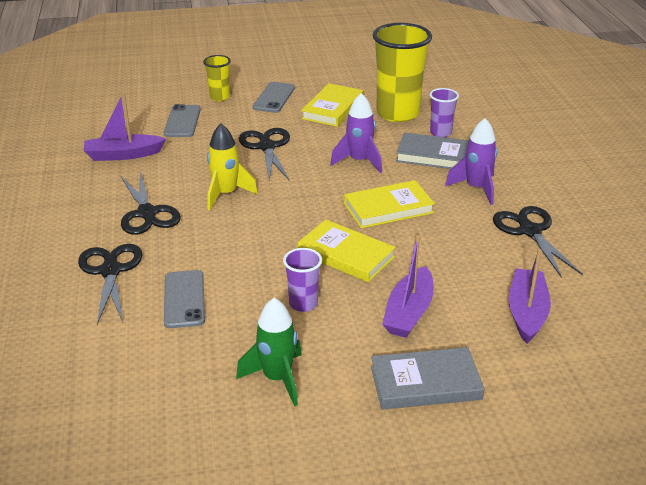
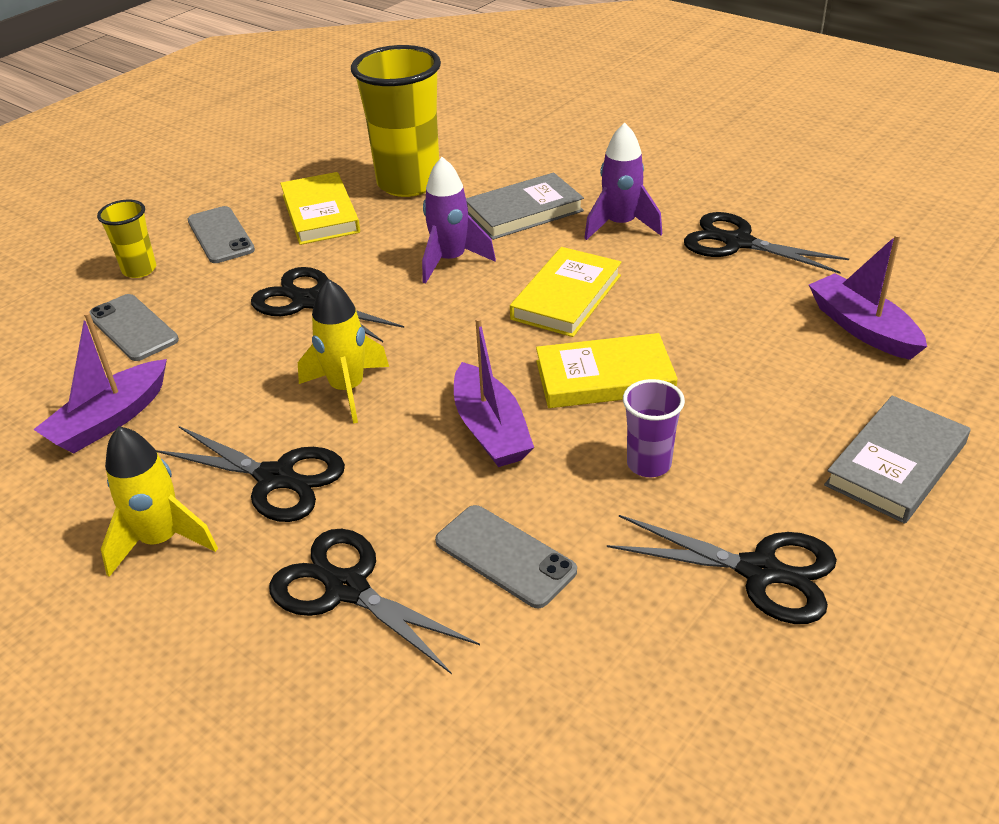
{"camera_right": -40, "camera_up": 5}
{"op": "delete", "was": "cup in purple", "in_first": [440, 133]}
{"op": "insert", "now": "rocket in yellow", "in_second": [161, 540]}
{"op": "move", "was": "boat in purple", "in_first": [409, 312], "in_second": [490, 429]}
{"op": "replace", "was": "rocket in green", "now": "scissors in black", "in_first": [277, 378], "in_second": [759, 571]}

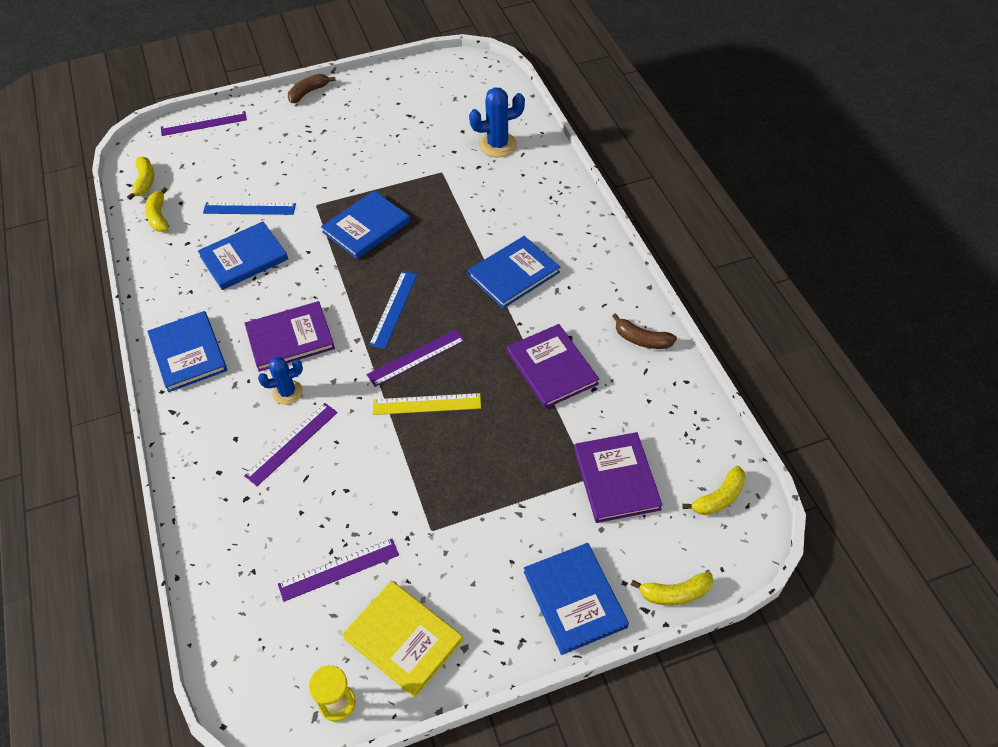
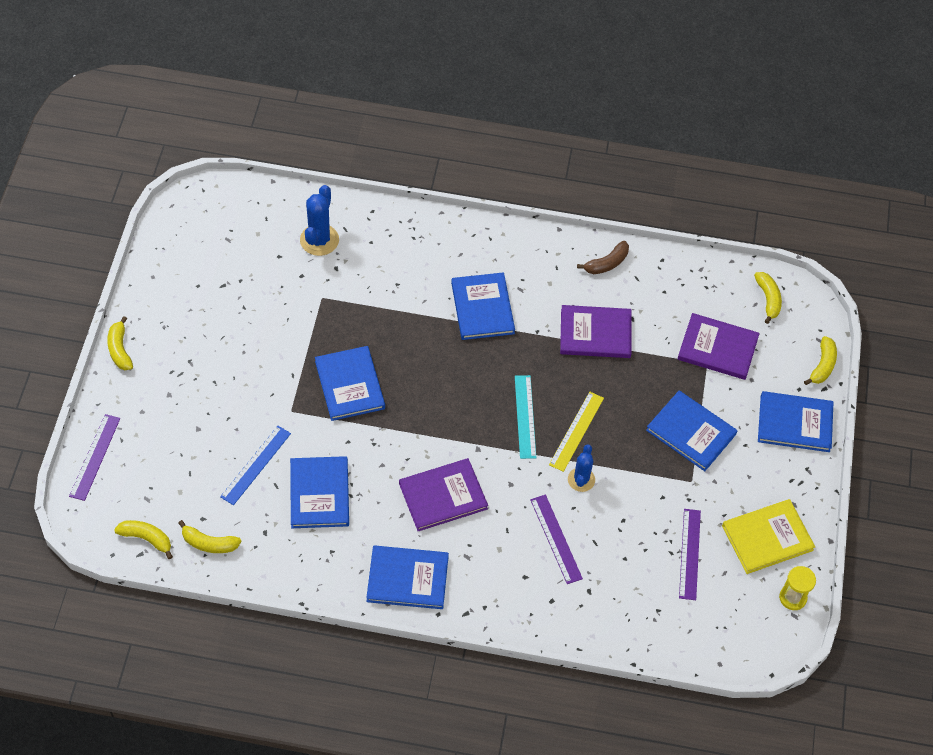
{"camera_right": -65, "camera_up": 5}
{"op": "delete", "was": "ruler in blue", "in_first": [394, 309]}
{"op": "insert", "now": "book in blue", "in_second": [691, 432]}
{"op": "move", "was": "cactus in blue", "in_first": [287, 392], "in_second": [581, 480]}
{"op": "recolor", "was": "banana in brown", "now": "banana in yellow", "in_first": [308, 92], "in_second": [120, 349]}
{"op": "recolor", "was": "ruler in purple", "now": "ruler in turquoise", "in_first": [416, 357], "in_second": [525, 416]}
{"op": "rotate", "was": "book in purple", "in_first": [290, 338], "in_second": [443, 496], "clockwise": 60}

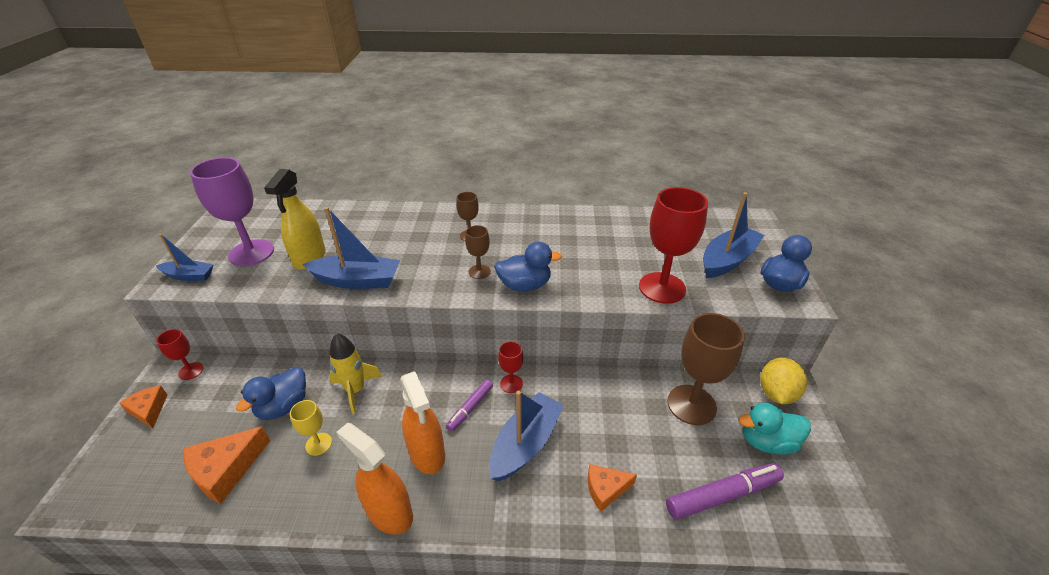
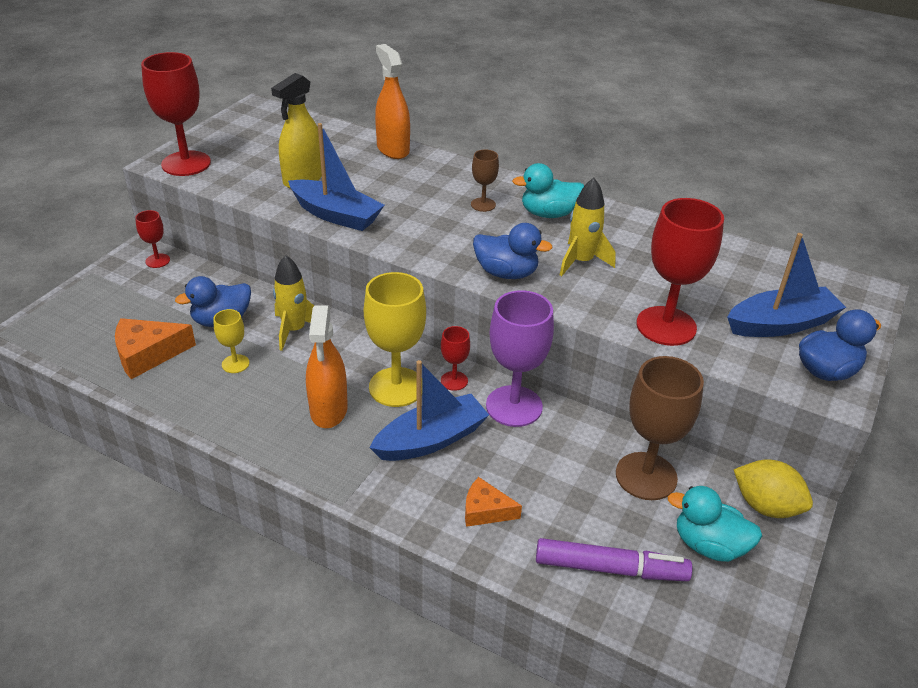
{"camera_right": 25, "camera_up": 0}
{"op": "delete", "was": "cheese in orange", "in_first": [149, 410]}
{"op": "delete", "was": "goblet in brown", "in_first": [479, 272]}
{"op": "insert", "now": "duck in turquoise", "in_second": [548, 214]}
{"op": "insert", "now": "rocket in yellow", "in_second": [581, 261]}
{"op": "move", "was": "goblet in purple", "in_first": [251, 253], "in_second": [514, 406]}
{"op": "move", "was": "spray bottle in orange", "in_first": [389, 513], "in_second": [393, 149]}
{"op": "replace", "was": "boat in blue", "now": "goblet in red", "in_first": [189, 276], "in_second": [186, 163]}
{"op": "replace", "was": "marker in purple", "now": "goblet in yellow", "in_first": [470, 408], "in_second": [396, 387]}
{"op": "rotate", "was": "lemon in yellow", "in_first": [776, 393], "in_second": [766, 506], "clockwise": 75}

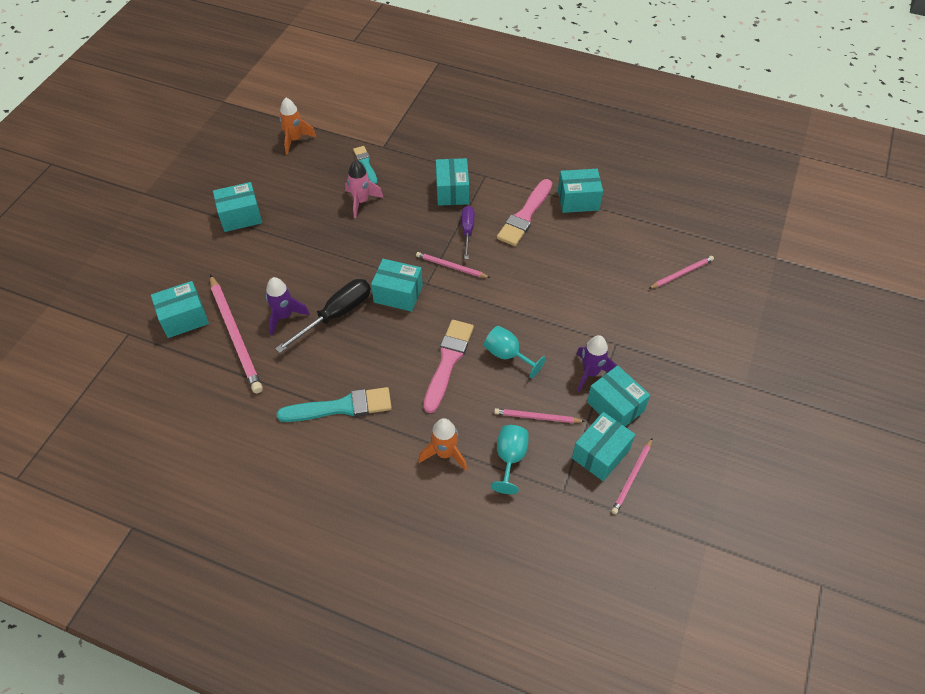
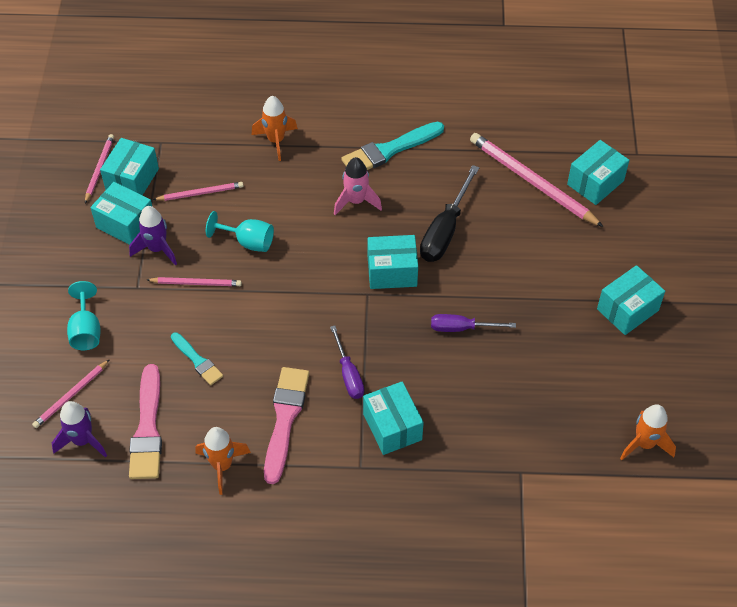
{"camera_right": 160, "camera_up": 0}
{"op": "insert", "now": "screwdriver in purple", "in_second": [461, 328]}
{"op": "move", "was": "rocket in purple", "in_first": [284, 316], "in_second": [83, 441]}
{"op": "move", "was": "rocket in pink", "in_first": [361, 201], "in_second": [356, 201]}
{"op": "move", "was": "brush in turquoise", "in_first": [365, 164], "in_second": [197, 360]}
{"op": "move", "was": "pencil in pink", "in_first": [451, 267], "in_second": [196, 283]}
{"op": "move", "was": "brush in pink", "in_first": [448, 361], "in_second": [147, 428]}
{"op": "move", "was": "goblet in turquoise", "in_first": [510, 458], "in_second": [86, 331]}
{"op": "replace", "was": "box in turquoise", "now": "rocket in orange", "in_first": [578, 200], "in_second": [222, 466]}

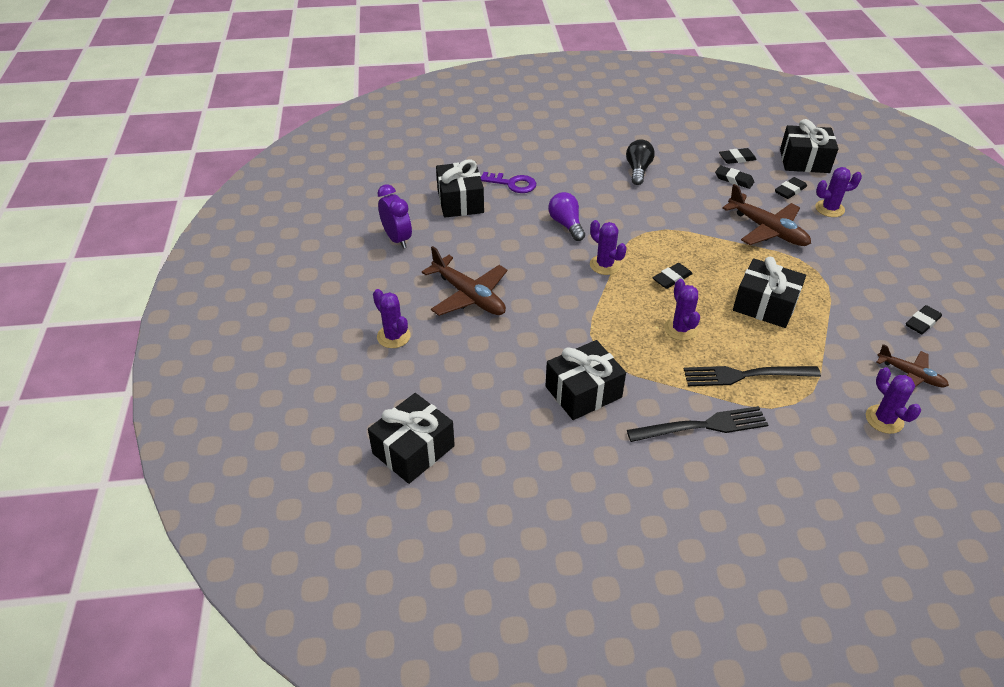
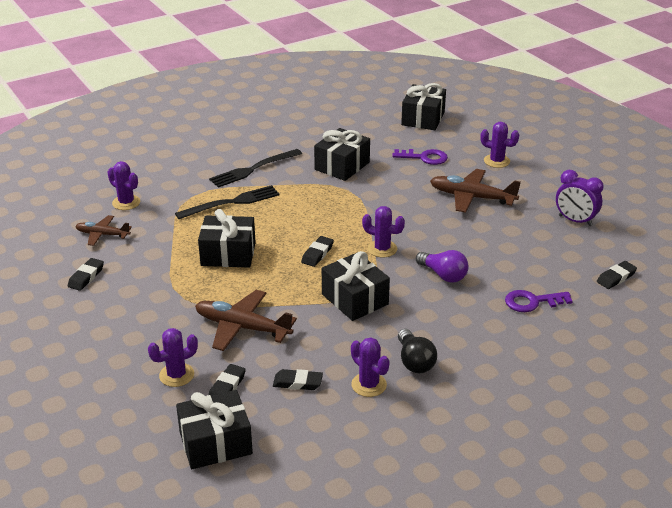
{"camera_right": 155, "camera_up": -10}
{"op": "insert", "now": "key in purple", "in_second": [424, 157]}
{"op": "move", "was": "gift in black", "in_first": [460, 201], "in_second": [355, 299]}
{"op": "move", "was": "cactus in purple", "in_first": [680, 329], "in_second": [369, 385]}
{"op": "move", "was": "eraser in black", "in_first": [737, 158], "in_second": [616, 277]}

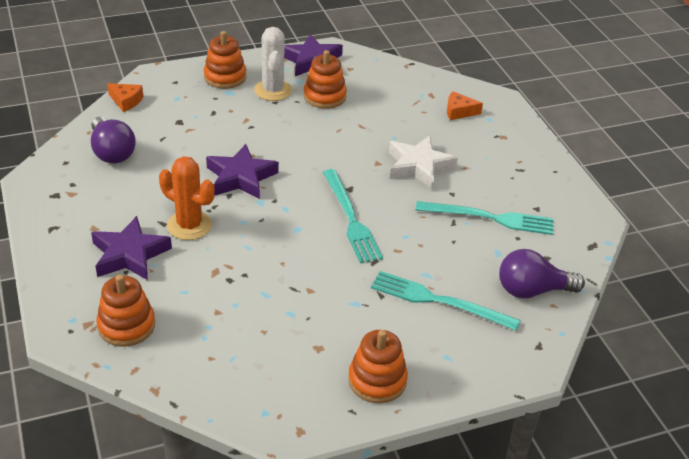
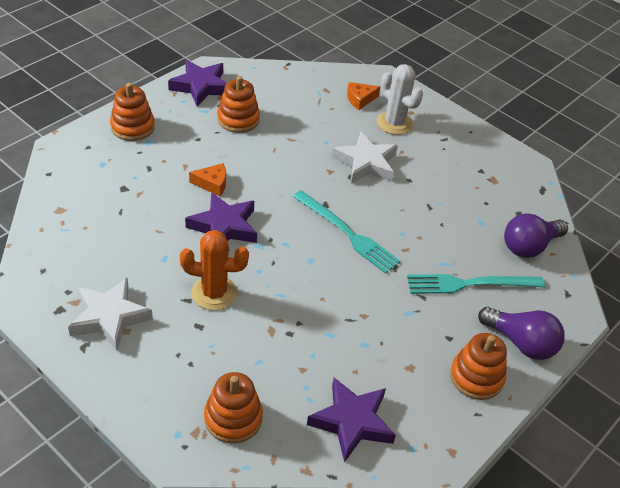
{"camera_right": -30, "camera_up": 5}
{"op": "delete", "was": "fork in turquoise", "in_first": [489, 218]}
{"op": "insert", "now": "star in white", "in_second": [109, 317]}
{"op": "move", "was": "light bulb in purple", "in_first": [112, 152], "in_second": [521, 343]}
{"op": "move", "was": "star in purple", "in_first": [129, 254], "in_second": [352, 422]}
{"op": "move", "was": "cheese in orange", "in_first": [126, 101], "in_second": [212, 184]}
{"op": "move", "was": "cactus in white", "in_first": [273, 90], "in_second": [394, 123]}

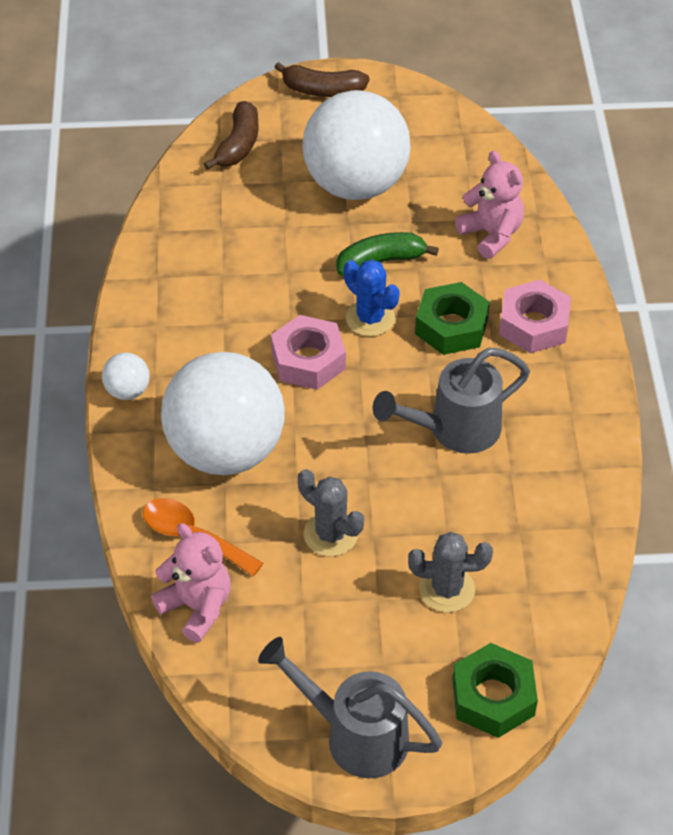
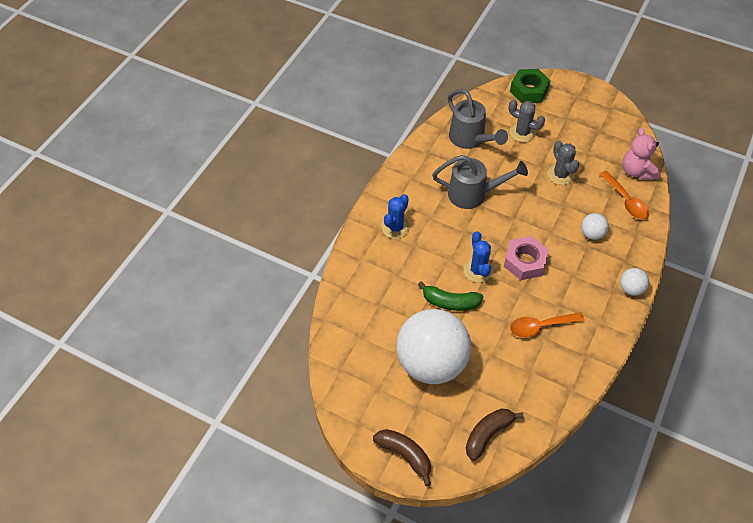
{"camera_right": -150, "camera_up": 5}
{"op": "delete", "was": "nut in green", "in_first": [451, 326]}
{"op": "delete", "was": "teddy bear in pink", "in_first": [491, 234]}
{"op": "insert", "now": "spoon in orange", "in_second": [540, 326]}
{"op": "move", "was": "watering can in grey", "in_first": [355, 735], "in_second": [470, 139]}
{"op": "replace", "was": "nut in pink", "now": "cactus in blue", "in_first": [534, 324], "in_second": [395, 227]}
{"op": "resize", "was": "ball in white", "in_first": [226, 451], "in_second": [592, 234], "ratio": 0.4}

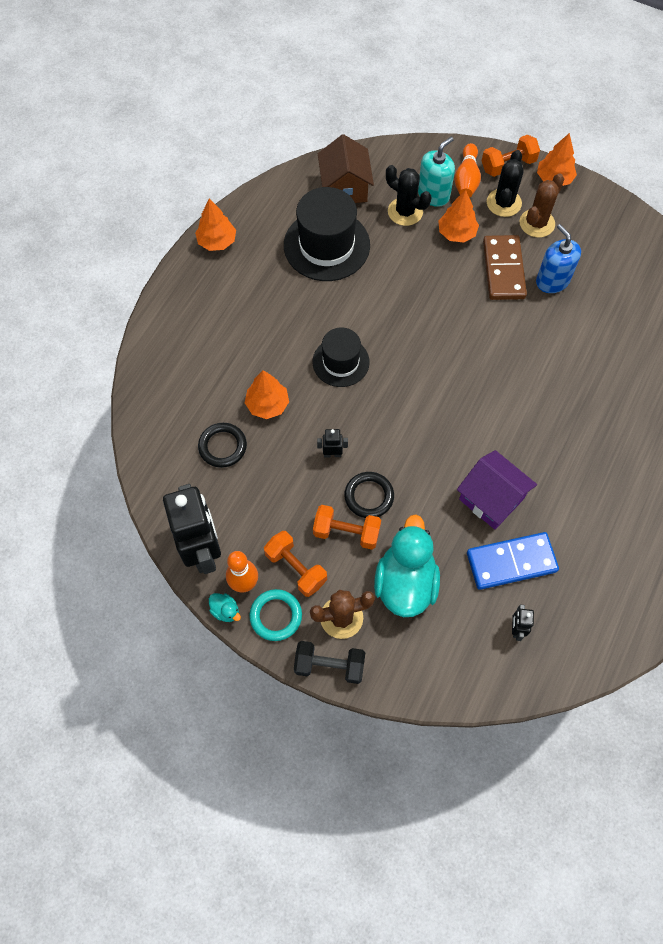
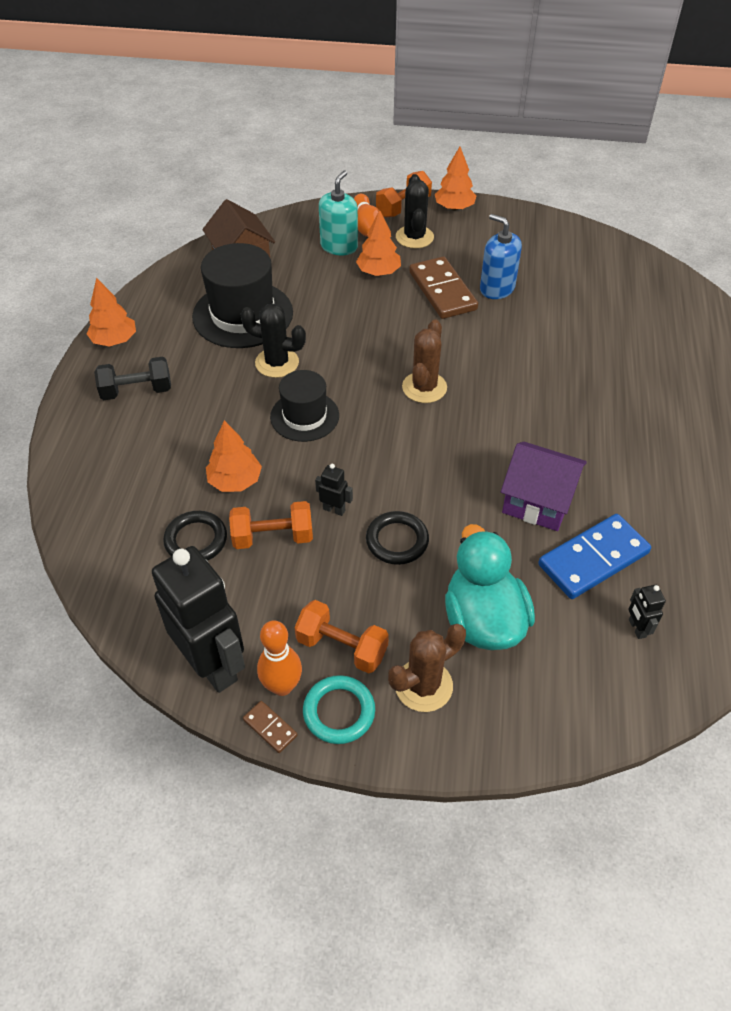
{"camera_right": -20, "camera_up": -15}
{"op": "move", "was": "dumbbell in black", "in_first": [329, 665], "in_second": [137, 391]}
{"op": "move", "was": "dumbbell in orange", "in_first": [346, 532], "in_second": [273, 537]}
{"op": "move", "was": "cactus in black", "in_first": [405, 212], "in_second": [277, 363]}
{"op": "move", "was": "cactus in brown", "in_first": [537, 223], "in_second": [424, 387]}
{"op": "replace", "was": "duck in turquoise", "now": "domino in brown", "in_first": [225, 611], "in_second": [270, 728]}
{"op": "rotate", "was": "robot in black", "in_first": [332, 454], "in_second": [334, 509], "clockwise": 45}

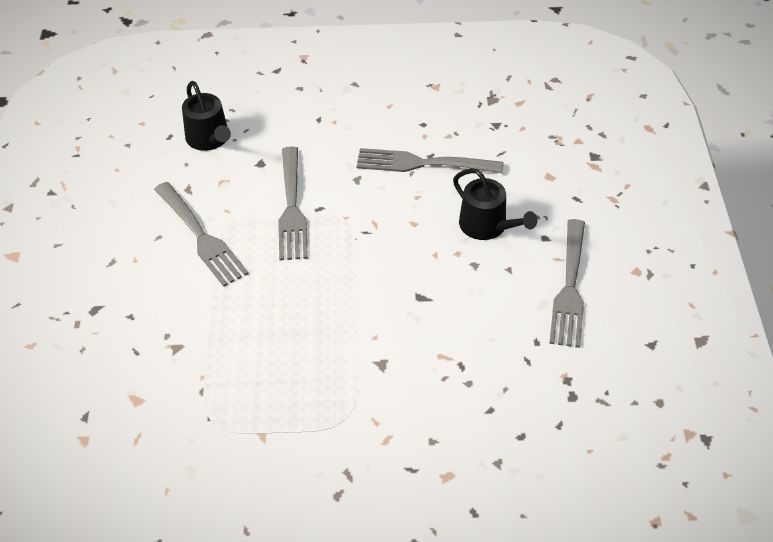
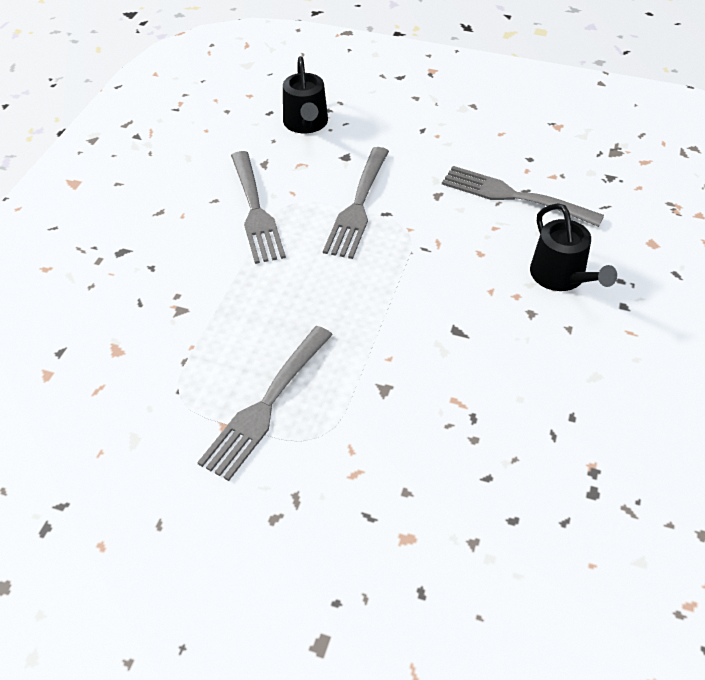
{"camera_right": 20, "camera_up": 0}
{"op": "move", "was": "fork in grey", "in_first": [569, 287], "in_second": [266, 405]}

